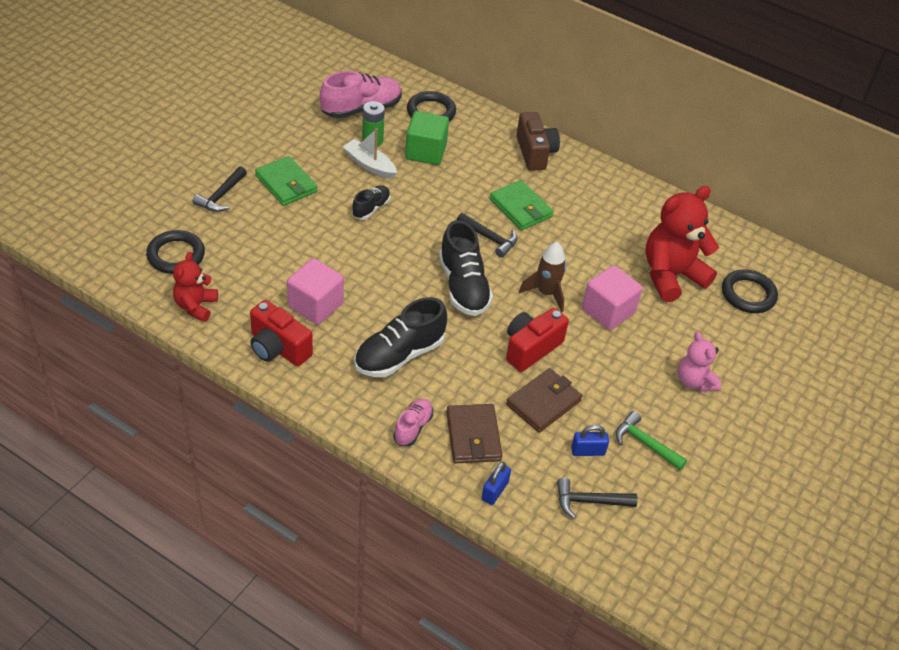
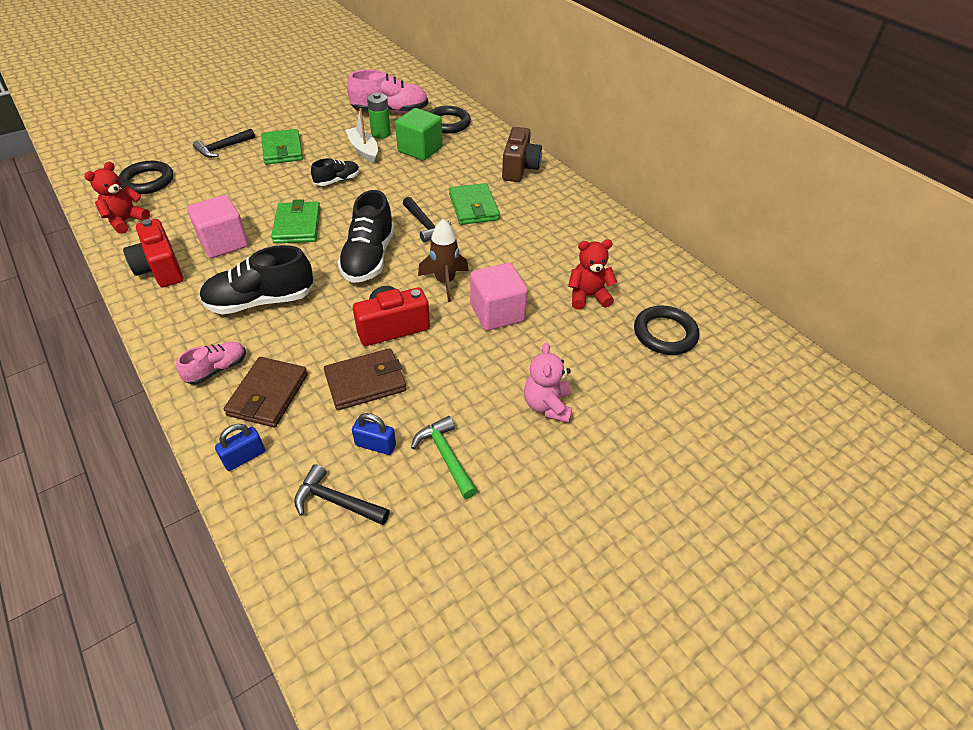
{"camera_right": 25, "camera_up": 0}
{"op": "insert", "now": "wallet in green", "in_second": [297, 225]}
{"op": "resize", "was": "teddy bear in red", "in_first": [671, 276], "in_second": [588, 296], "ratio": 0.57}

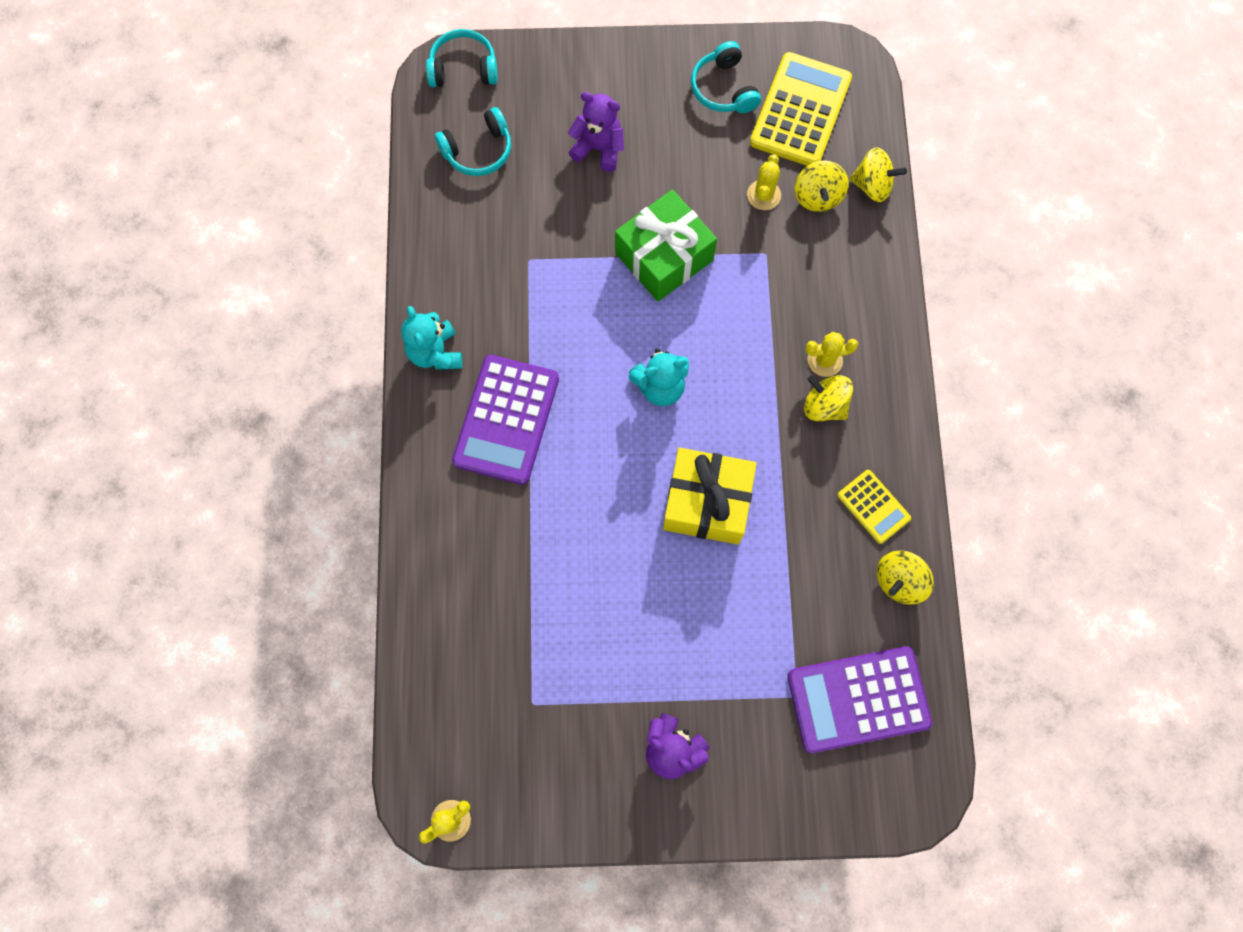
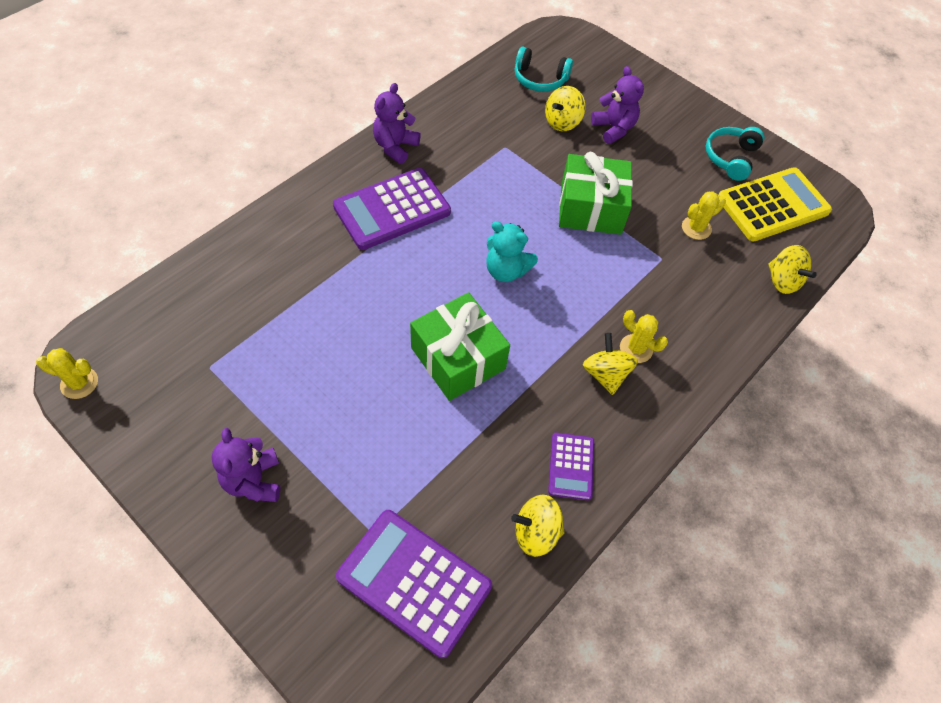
{"camera_right": 40, "camera_up": -15}
{"op": "delete", "was": "headphones in turquoise", "in_first": [463, 68]}
{"op": "move", "was": "spinning top in yellow", "in_first": [817, 196], "in_second": [562, 122]}
{"op": "recolor", "was": "teddy bear in turquoise", "now": "teddy bear in purple", "in_first": [435, 353], "in_second": [395, 147]}
{"op": "recolor", "was": "gift in yellow", "now": "gift in green", "in_first": [707, 502], "in_second": [458, 358]}
{"op": "recolor", "was": "calculator in yellow", "now": "calculator in purple", "in_first": [873, 506], "in_second": [571, 466]}

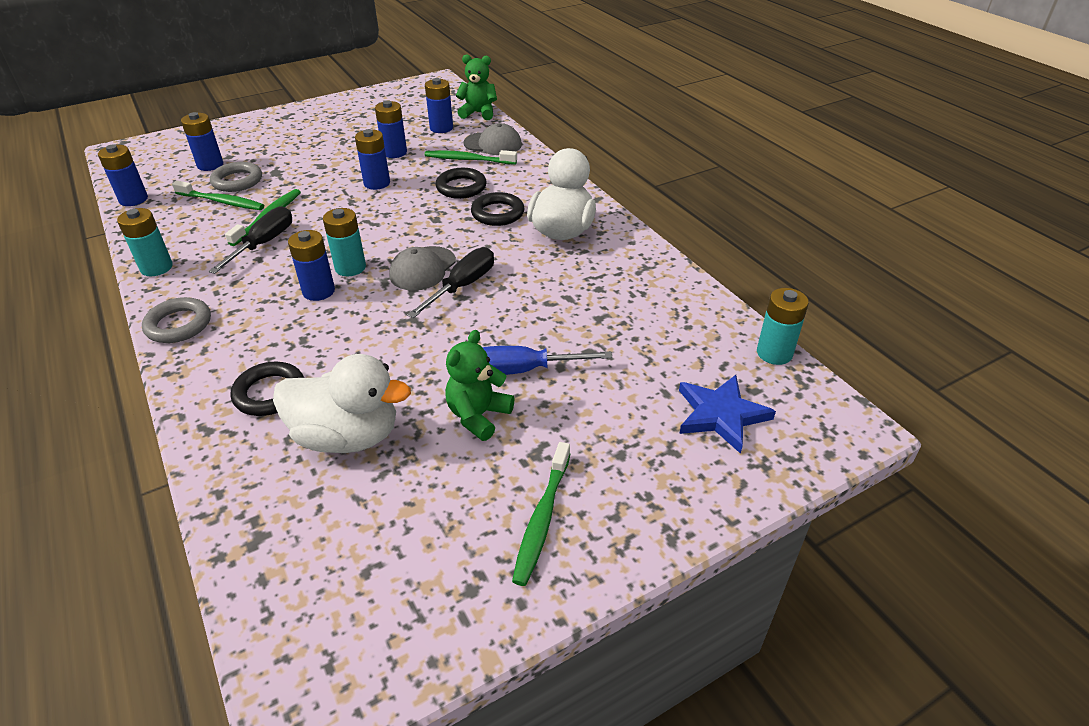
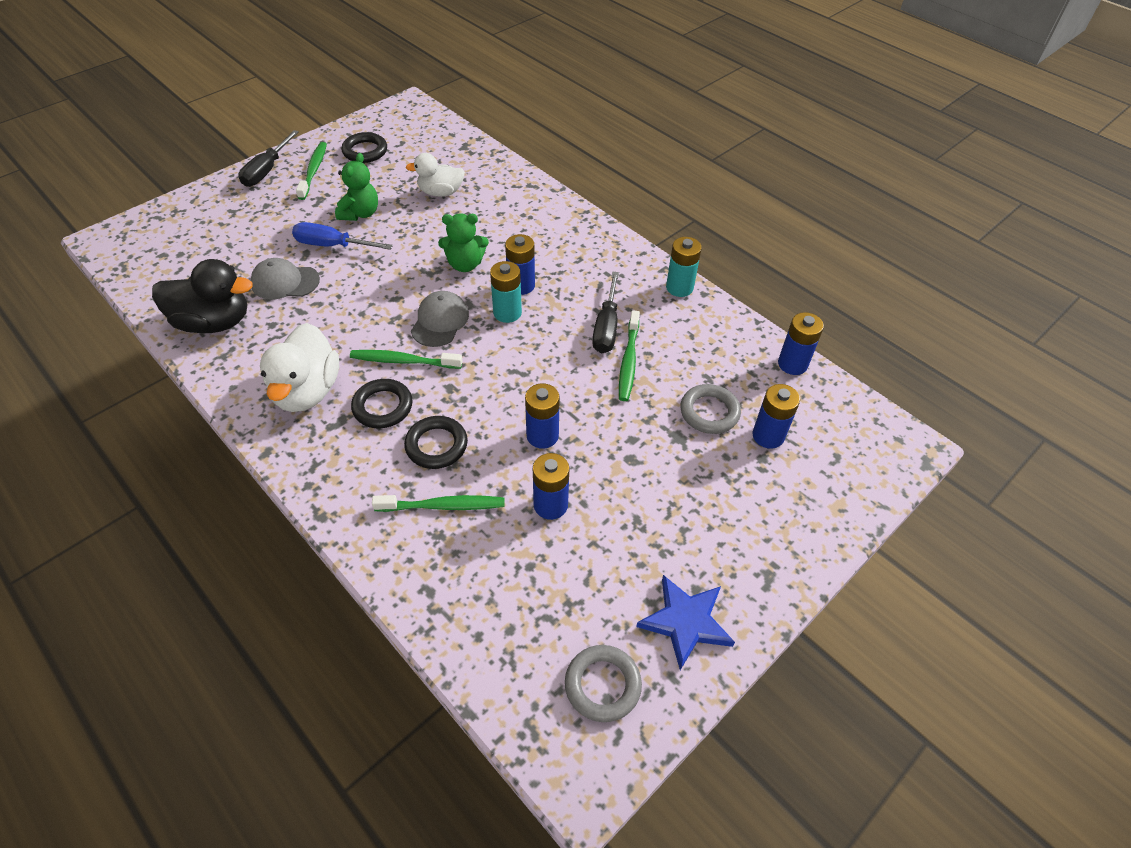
{"camera_right": 165, "camera_up": 10}
{"op": "delete", "was": "battery in blue", "in_first": [441, 128]}
{"op": "delete", "was": "battery in turquoise", "in_first": [774, 353]}
{"op": "insert", "now": "duck in black", "in_second": [214, 322]}
{"op": "move", "was": "ring in grey", "in_first": [179, 324], "in_second": [602, 685]}
{"op": "move", "was": "toothbrush in green", "in_first": [222, 202], "in_second": [403, 361]}
{"op": "move", "was": "ring in black", "in_first": [270, 393], "in_second": [365, 151]}
{"op": "move", "was": "screwdriver in black", "in_first": [462, 286], "in_second": [267, 170]}
{"op": "move", "was": "teddy bear in green", "in_first": [478, 113], "in_second": [465, 264]}
{"op": "move", "was": "cap in grey", "in_first": [493, 144], "in_second": [285, 282]}
{"op": "move", "was": "star in blue", "in_first": [721, 415], "in_second": [685, 622]}
{"op": "rotate", "was": "screwdriver in blue", "in_first": [524, 370], "in_second": [332, 245], "clockwise": -150}
{"op": "resize", "was": "duck in white", "in_first": [347, 436], "in_second": [440, 192], "ratio": 0.65}

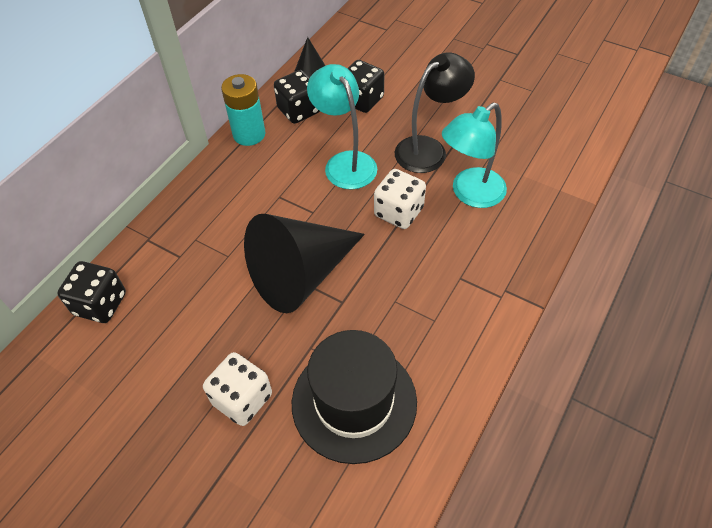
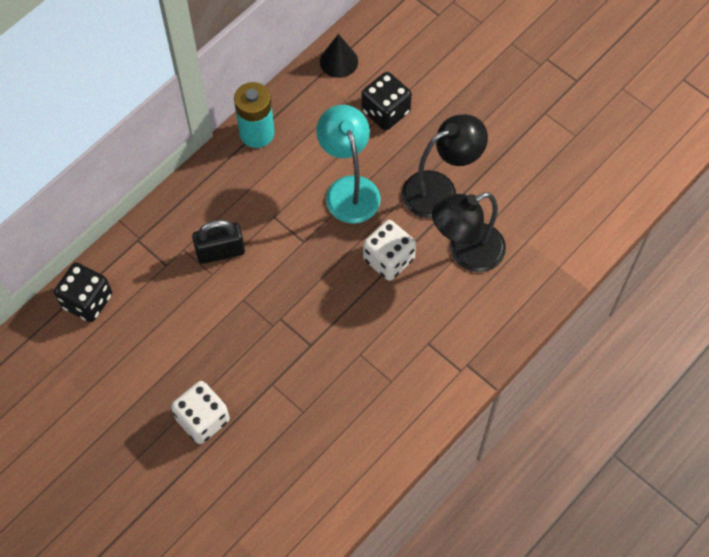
{"camera_right": 10, "camera_up": 10}
{"op": "delete", "was": "cone in black", "in_first": [301, 274]}
{"op": "delete", "was": "dice in black", "in_first": [299, 111]}
{"op": "delete", "was": "hat in black", "in_first": [354, 402]}
{"op": "insert", "now": "padlock in black", "in_second": [220, 252]}
{"op": "recolor", "was": "lamp in turquoise", "now": "lamp in black", "in_first": [470, 194], "in_second": [466, 253]}

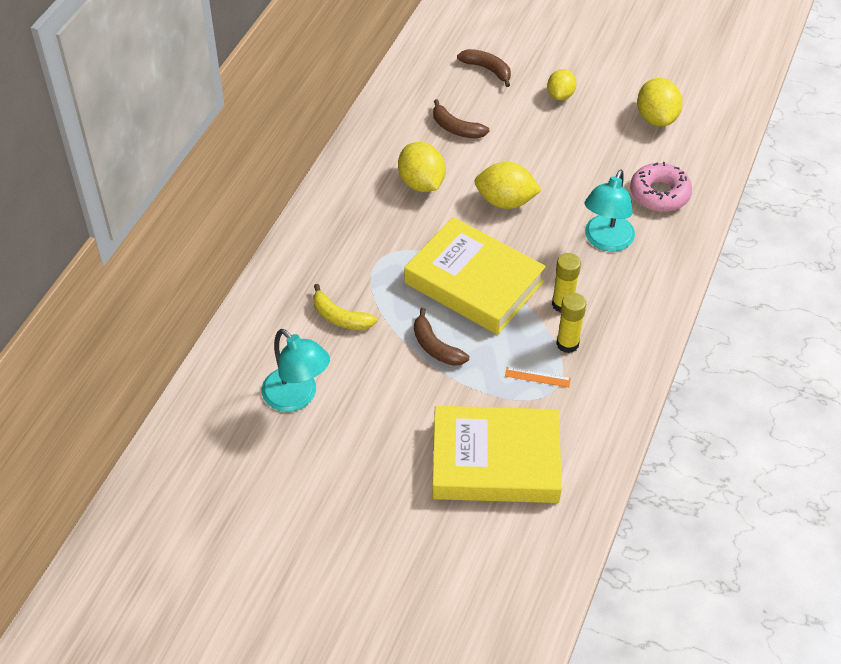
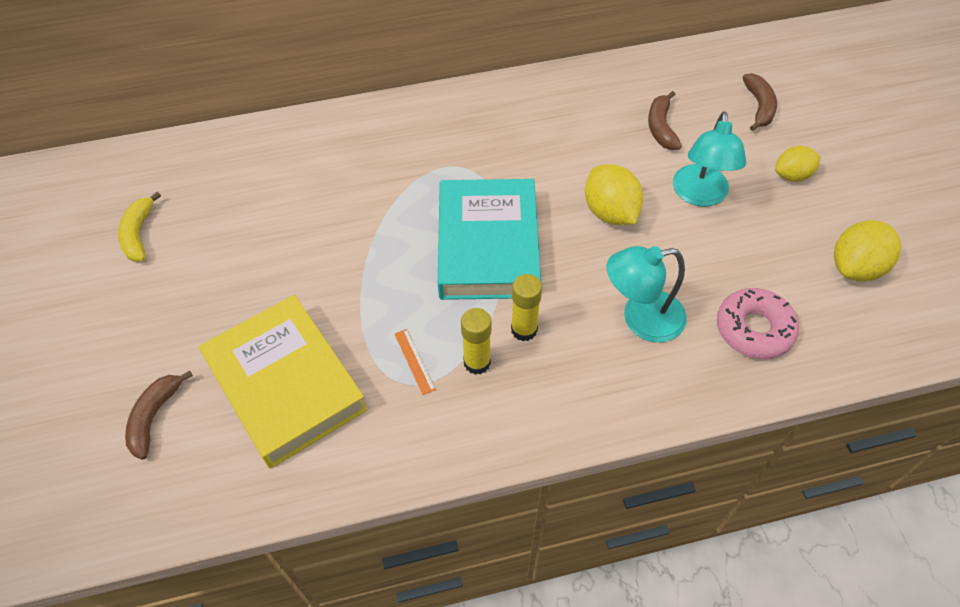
{"camera_right": 55, "camera_up": 5}
{"op": "delete", "was": "lemon in yellow", "in_first": [421, 183]}
{"op": "move", "was": "lamp in turquoise", "in_first": [297, 397], "in_second": [699, 195]}
{"op": "move", "was": "banana in yellow", "in_first": [340, 317], "in_second": [138, 234]}
{"op": "move", "was": "banana in brown", "in_first": [435, 347], "in_second": [154, 417]}
{"op": "recolor", "was": "book in yellow", "now": "book in turquoise", "in_first": [474, 282], "in_second": [488, 246]}

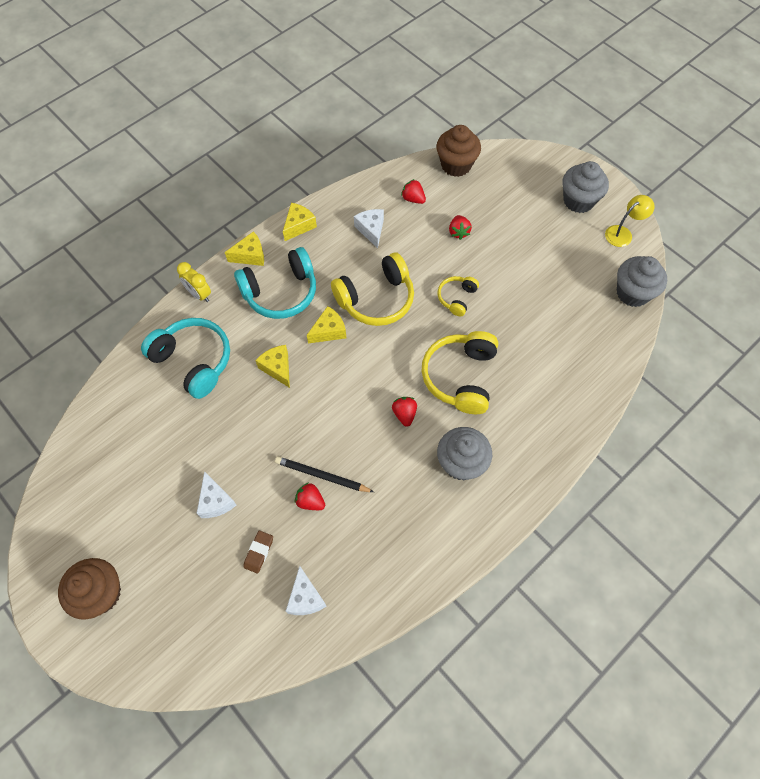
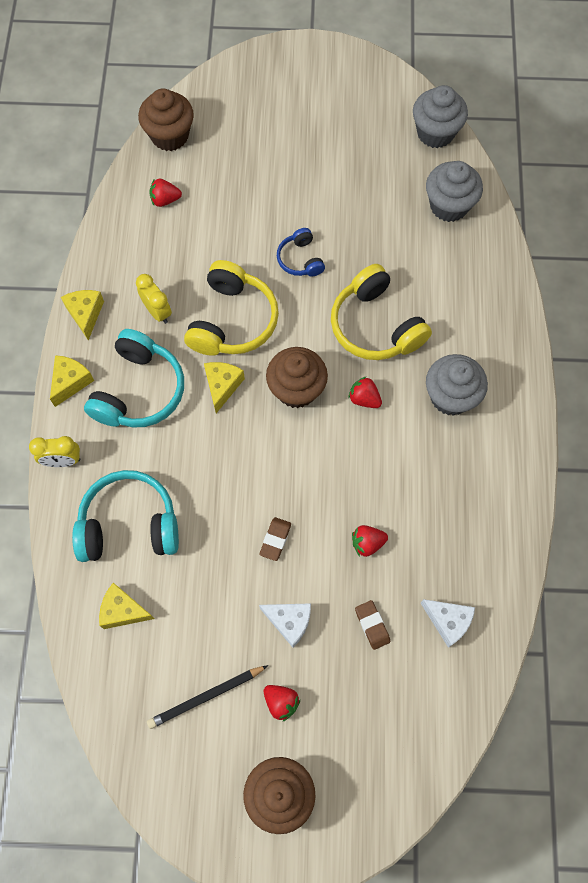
{"camera_right": -45, "camera_up": 5}
{"op": "delete", "was": "cheese in white", "in_first": [371, 230]}
{"op": "delete", "was": "lamp in yellow", "in_first": [623, 233]}
{"op": "insert", "now": "clock in yellow", "in_second": [157, 311]}
{"op": "insert", "now": "eraser in brown", "in_second": [275, 540]}
{"op": "insert", "now": "cupcake in brown", "in_second": [296, 389]}
{"op": "move", "was": "cheese in yellow", "in_first": [277, 368], "in_second": [123, 611]}
{"op": "move", "was": "pencil in black", "in_first": [322, 476], "in_second": [206, 697]}
{"op": "move", "was": "strawberry in red", "in_first": [458, 232], "in_second": [281, 702]}
{"op": "move", "was": "cupcake in grey", "in_first": [578, 201], "in_second": [449, 205]}
{"op": "recolor", "was": "headphones in yellow", "now": "headphones in blue", "in_first": [456, 298], "in_second": [300, 259]}

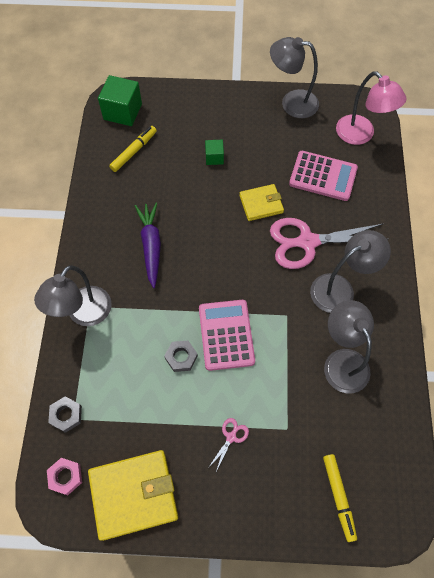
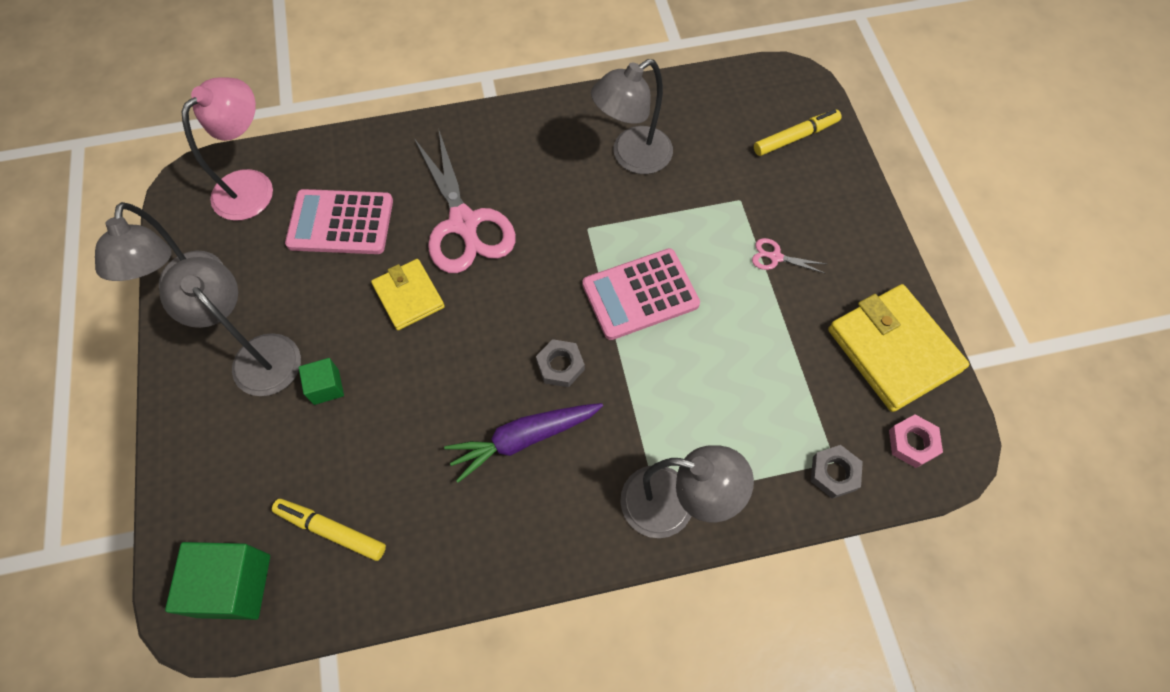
{"camera_right": -105, "camera_up": 0}
{"op": "move", "was": "nut in grey", "in_first": [181, 357], "in_second": [560, 366]}
{"op": "move", "was": "lamp in grey", "in_first": [340, 289], "in_second": [258, 354]}
{"op": "rotate", "was": "calculator in pink", "in_first": [323, 176], "in_second": [340, 223], "clockwise": -90}

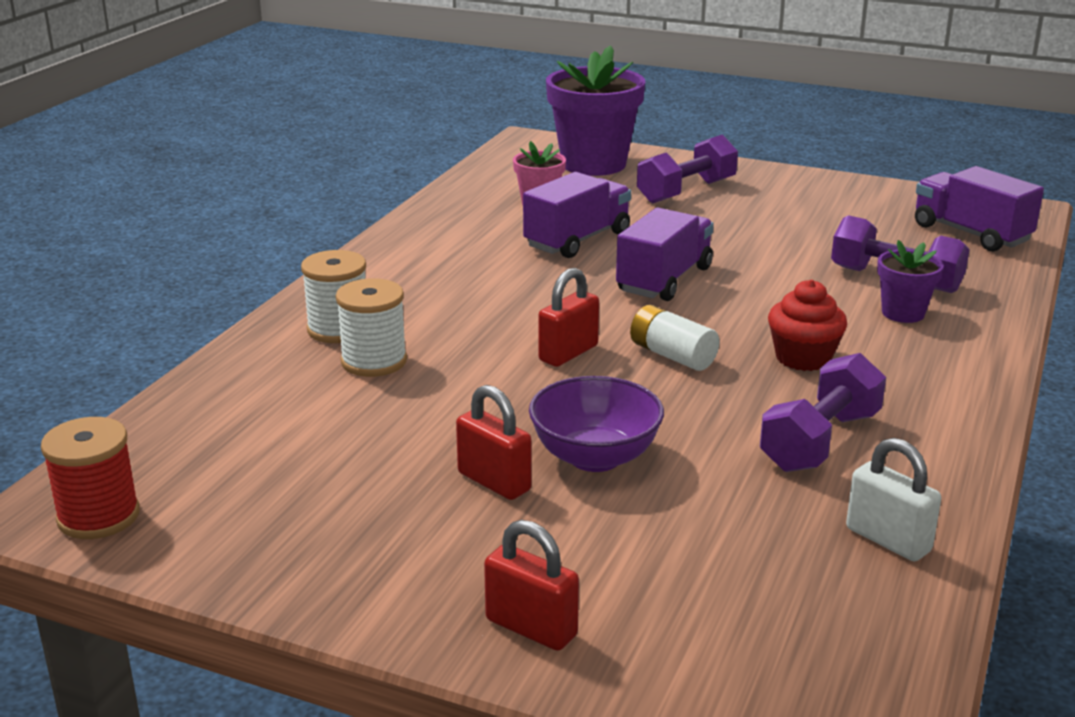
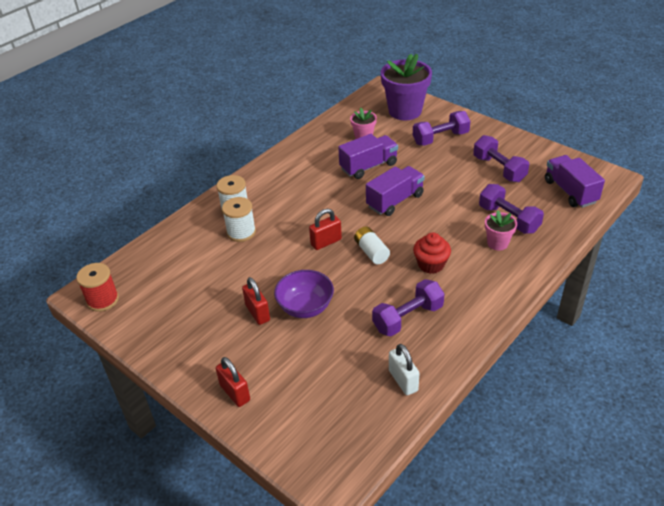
{"camera_right": 20, "camera_up": 15}
{"op": "insert", "now": "dumbbell in purple", "in_second": [499, 169]}
{"op": "recolor", "was": "flower pot in purple", "now": "flower pot in pink", "in_first": [903, 313], "in_second": [497, 243]}

